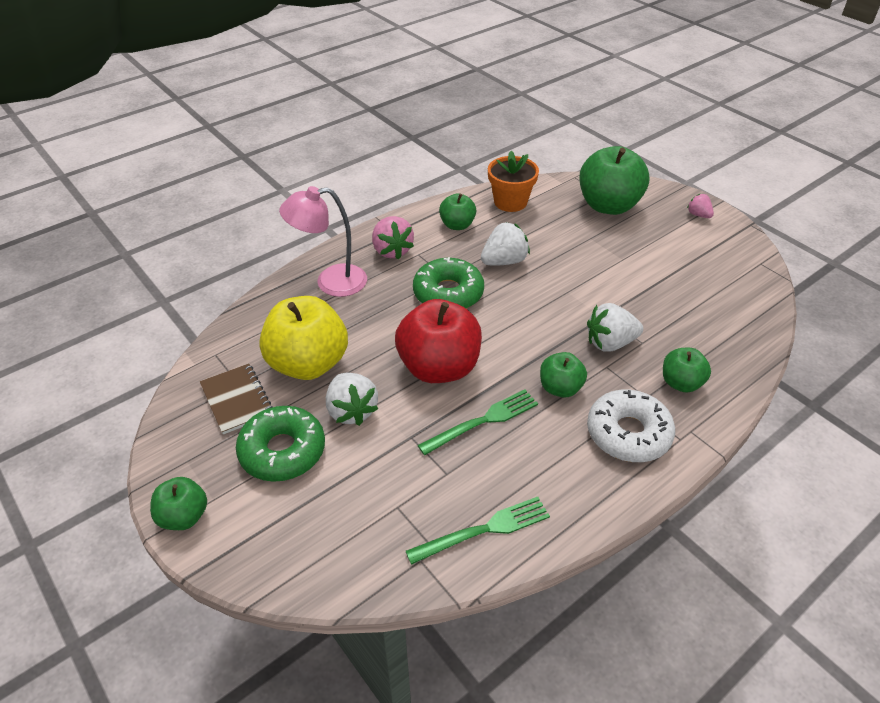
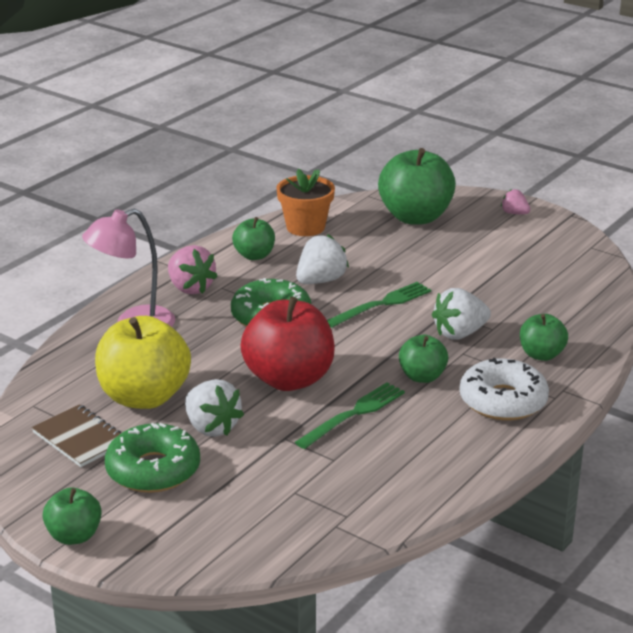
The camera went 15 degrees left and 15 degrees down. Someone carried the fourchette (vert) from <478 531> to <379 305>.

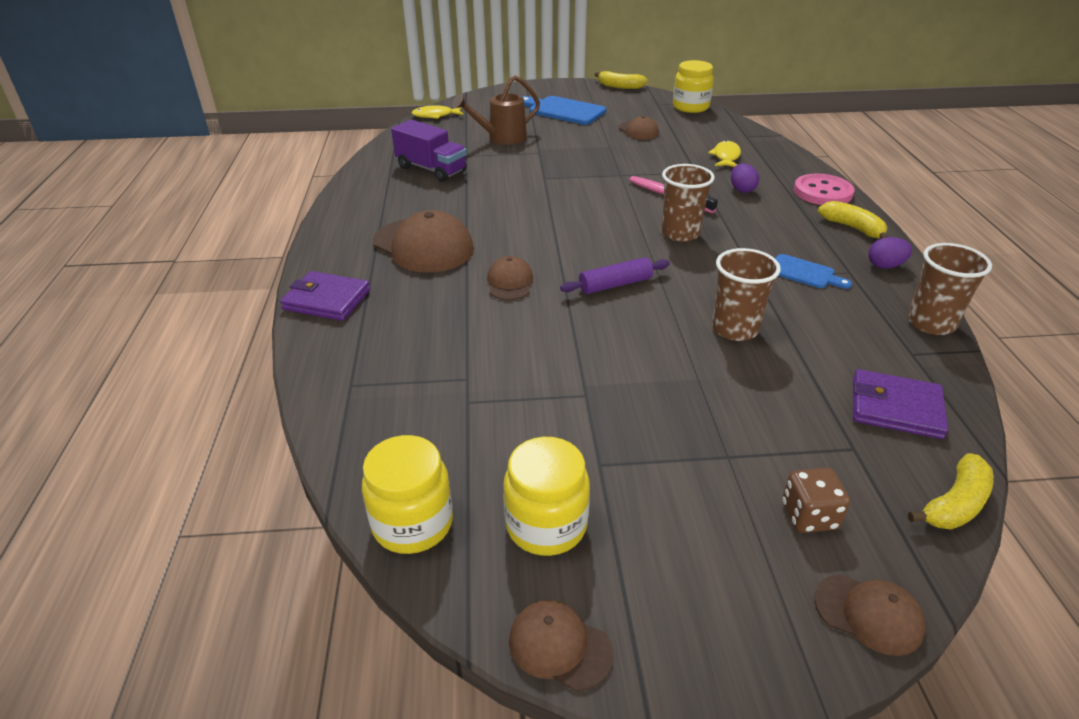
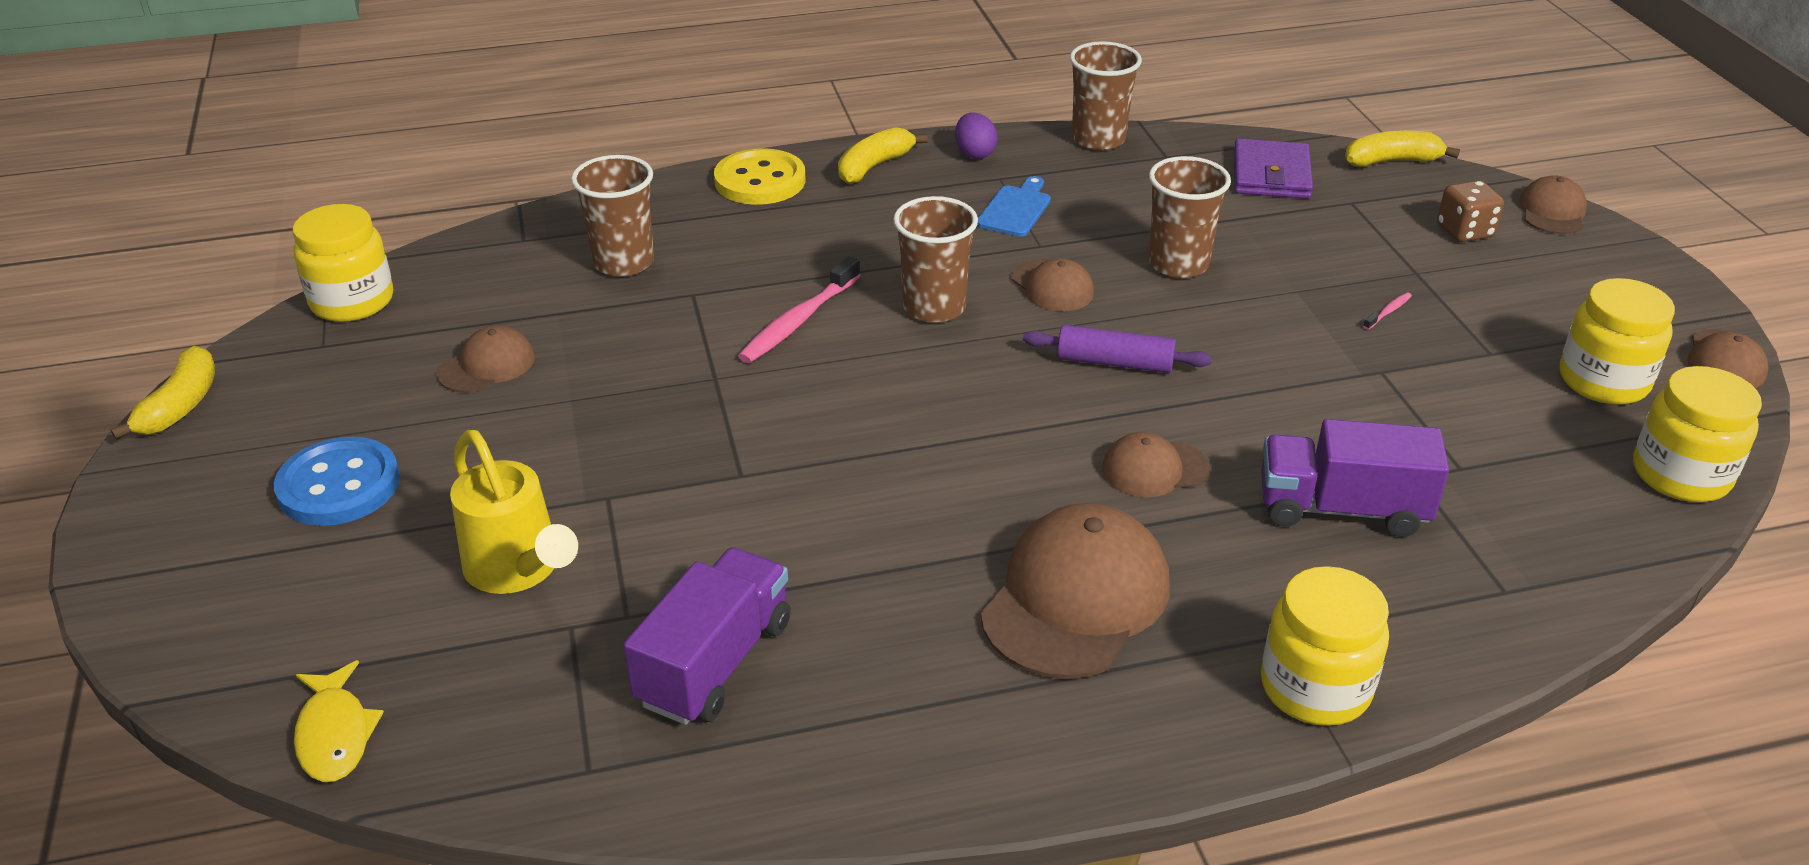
The camera went 100 degrees left and 0 degrees up. Someone swapped the portefeuille (violet) at <325 296> for the bocal (jaune) at <1325 646>. Someone repainted the arrosoir (marron) at <496 110>, which became the arrosoir (jaune) at <514 512>. Someone swapped the planche à découper (bleu) at <563 110> for the bouton (bleu) at <337 481>. Someone rotated the rouleau à pâtisserie (violet) at <615 275> by 45 degrees counterclockwise. Someone swapped the poisson (jaune) at <724 153> for the gobelet (marron) at <612 216>. Someone took away the œuf (violet) at <745 178>. Someone repainted the bouton (rose) at <824 189>, which became the bouton (jaune) at <760 176>. Someone rotated the banane (jaune) at <951 491> by 45 degrees counterclockwise. Someone put down the casquette (marron) at <1052 284>. Someone put down the camion (violet) at <1355 478>. Someone put down the brosse à dents (rose) at <1387 311>.

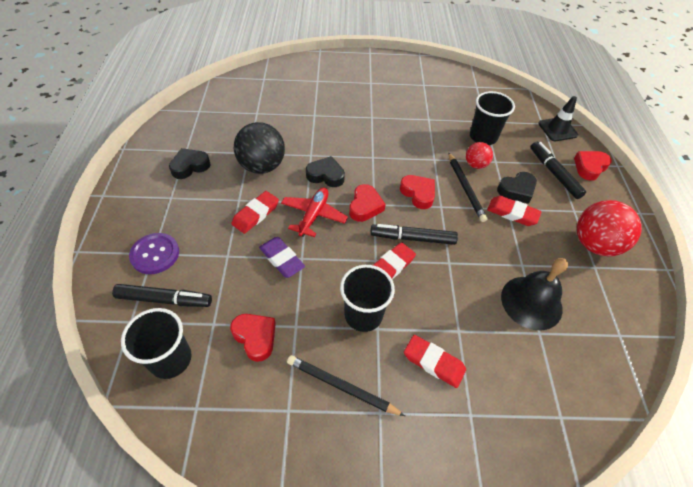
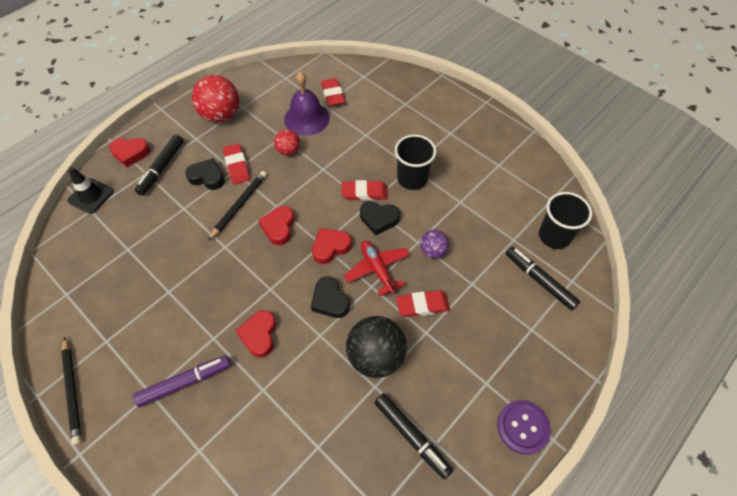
The camera went 135 degrees left and 5 degrees up. Someone carried the bouton (violet) from <154 253> to <524 427>. Someone carried the cœur (noir) from <190 163> to <380 218>. Someone carried the cœur (rouge) from <253 338> to <256 334>. Someone swapped the gomme (violet) at <282 257> for the balle (violet) at <434 244>. Someone rotated the avion (rouge) at <314 212> by 90 degrees clockwise. Someone carried the crayon (noir) from <346 385> to <71 391>. Someone carried the feutre (noir) from <414 234> to <413 436>. Someone carried the gomme (rouge) from <435 361> to <333 92>. Someone carried the balle (rouge) from <479 155> to <287 142>. Someone took away the gobelet (noir) at <492 118>. Someone repainted the cloche (noir) at <534 294>, which became the cloche (violet) at <307 103>. Someone put down the feutre (violet) at <182 381>.

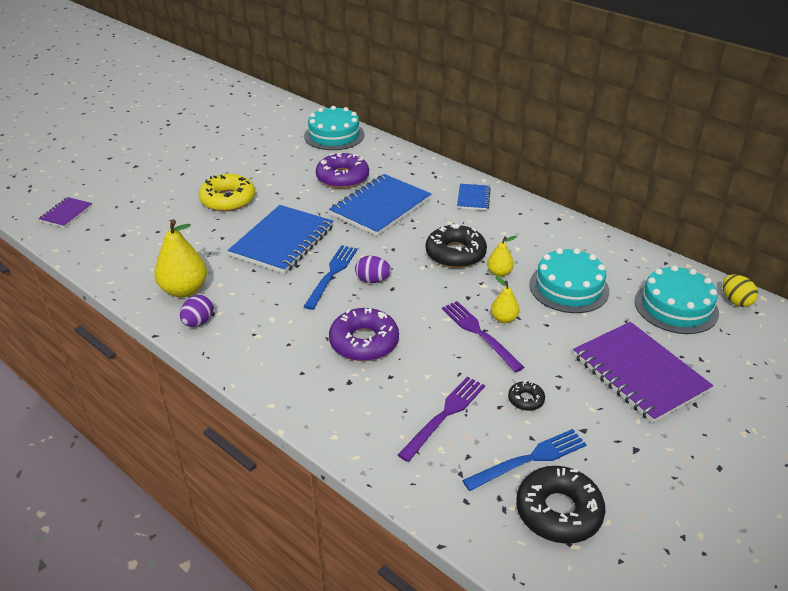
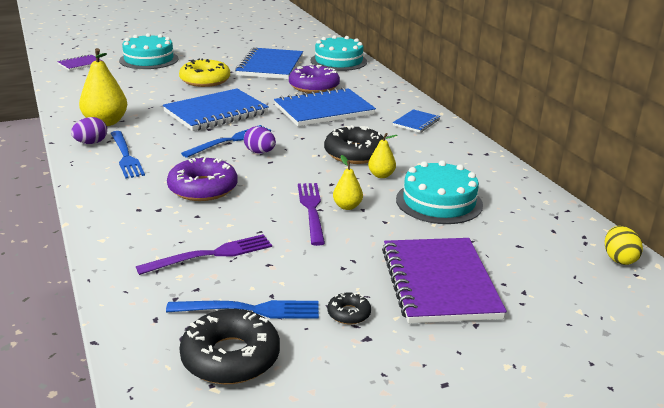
The camera went 25 degrees right and 10 degrees down. Someone carried the beignet (noir) from <526 396> to <349 309>. Someone carried the gâteau (turquoise) from <677 299> to <149 51>. Someone put down the fourchette (bleu) at <128 155>. Someone put down the carnet (bleu) at <269 63>.

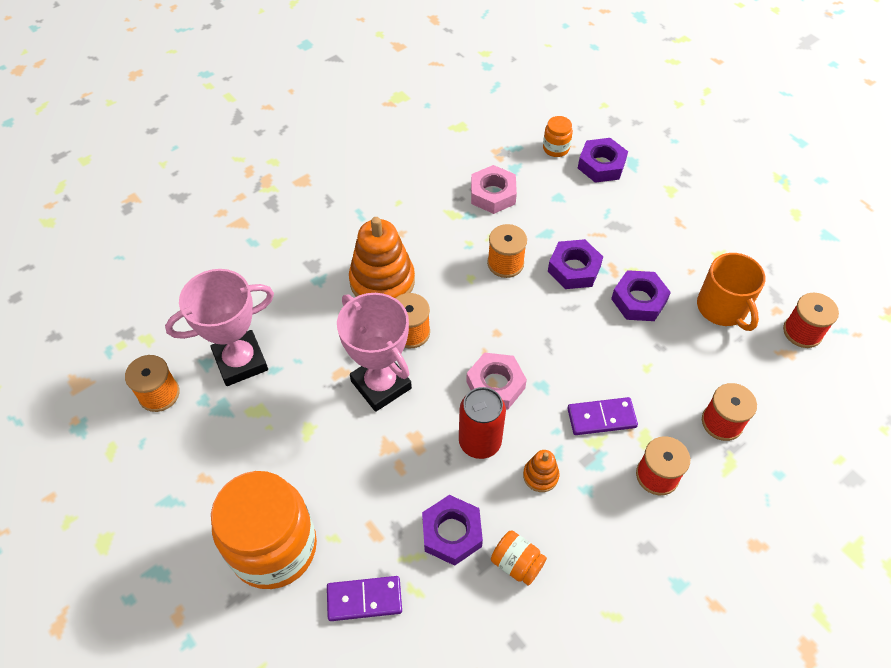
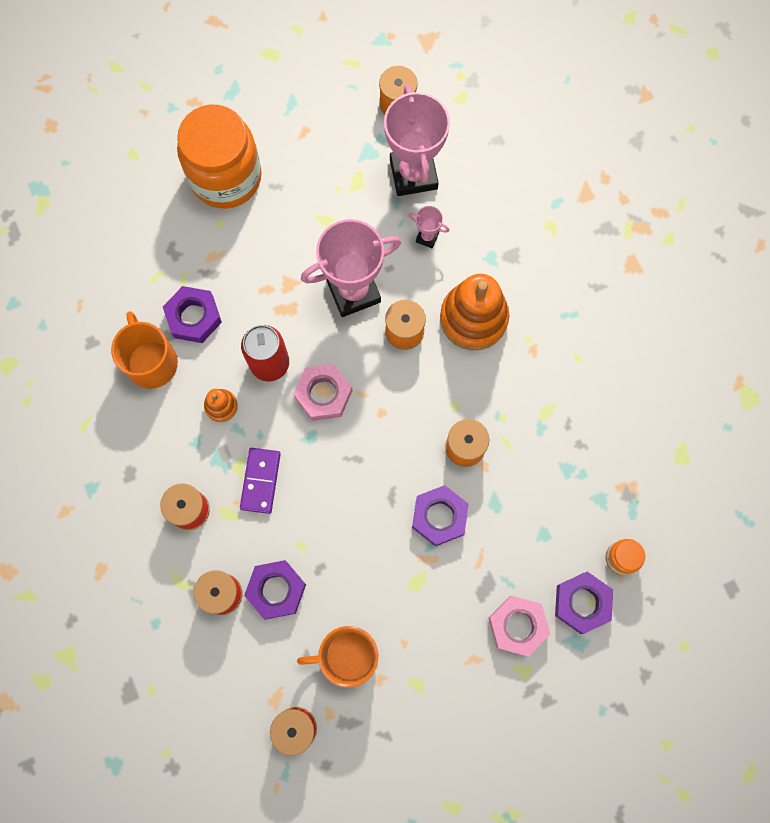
The camera went 105 degrees right and 20 degrees up. Someone took away the domino (violet) at <364 598>. Someone carried the écrou (rose) from <494 189> to <519 626>. Someone swapped the bocal (orange) at <519 558> for the tasse (orange) at <144 350>. Someone carried the écrou (violet) from <641 295> to <275 590>. Someone put down the trophée (rose) at <429 227>.

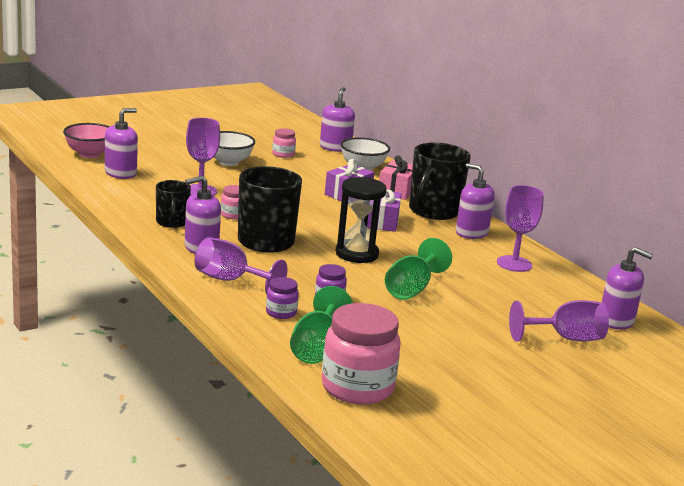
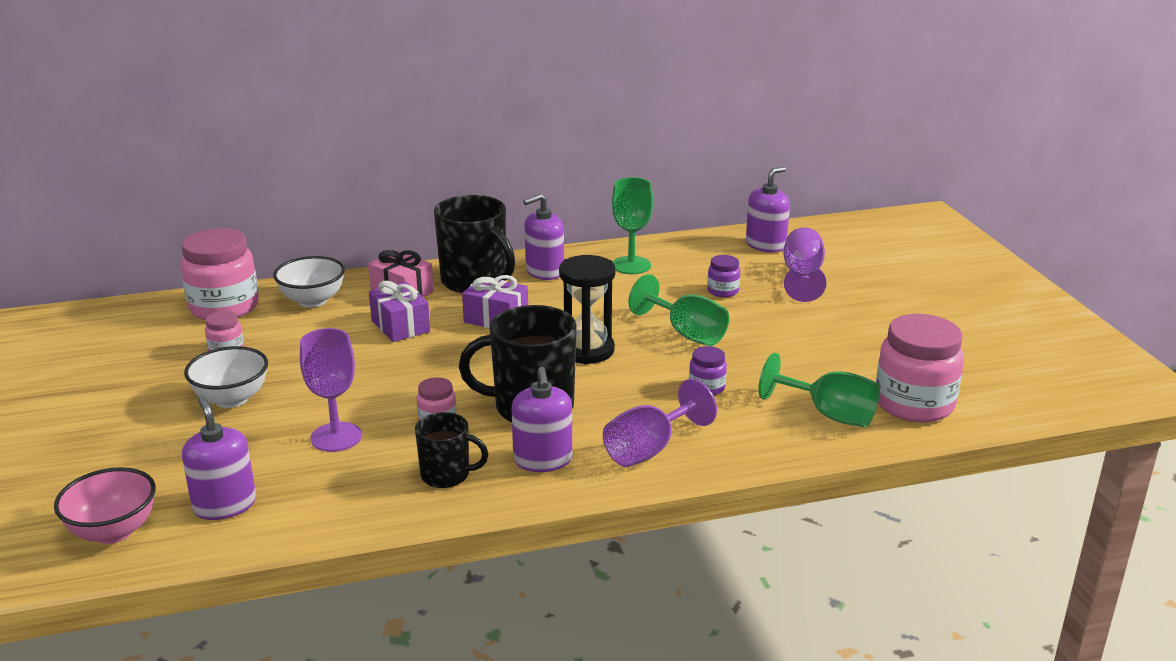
The camera went 70 degrees left and 5 degrees up. Someone carried the bocal (violet) from <282 298> to <723 276>. Someone swapped the distributeur de savon (violet) at <337 119> for the bocal (rose) at <219 274>. Someone repainted the verre à pied (violet) at <520 228>, which became the verre à pied (vert) at <632 225>.

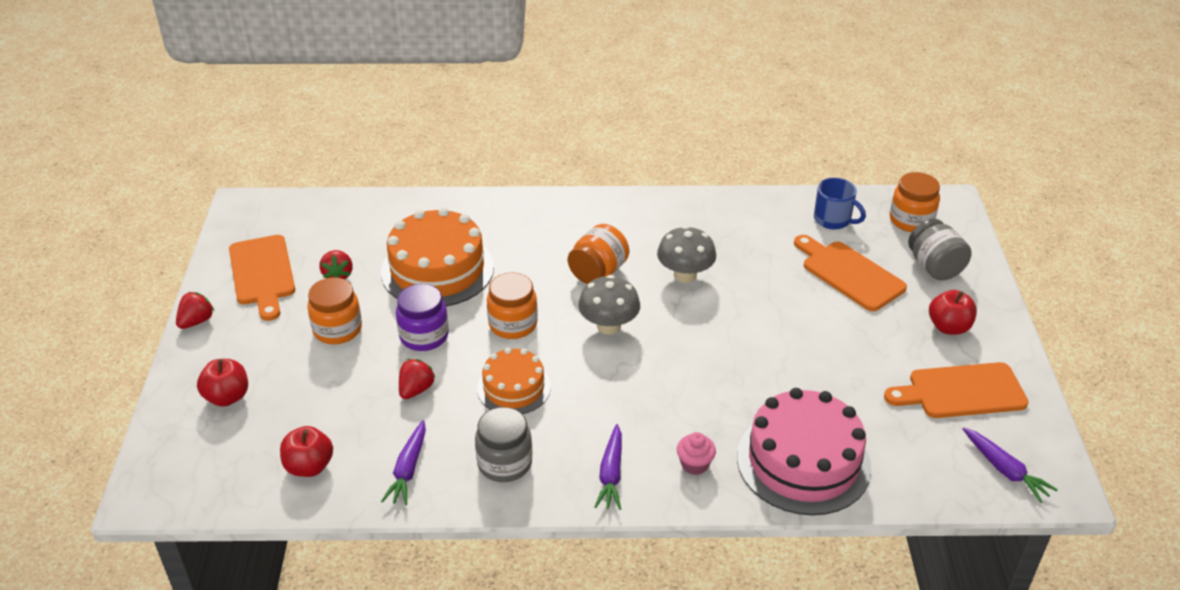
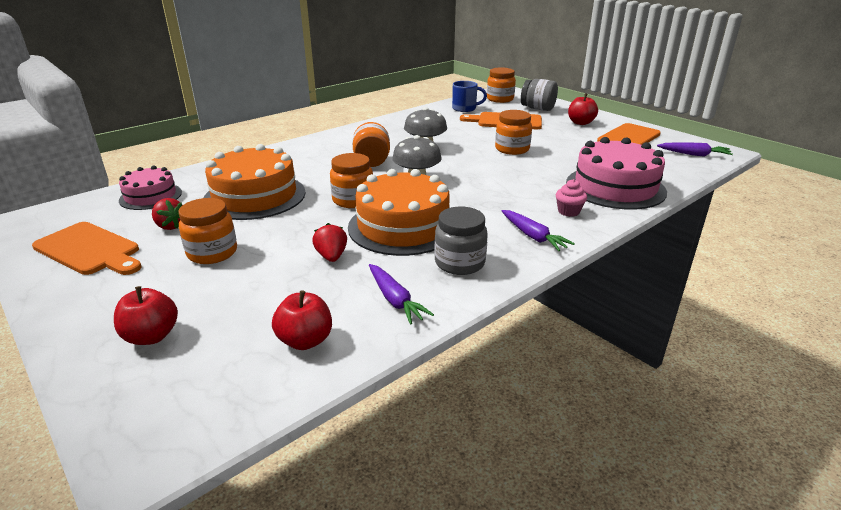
The camera went 40 degrees left and 10 degrees down. Someone took away the fraise (rouge) at <195 310>. Someone took away the bocal (violet) at <422 317>. Someone scaled the gâteau (orange) at <514 381> by 1.71. Someone put down the gâteau (rose) at <150 188>. Someone put down the bocal (orange) at <513 132>.

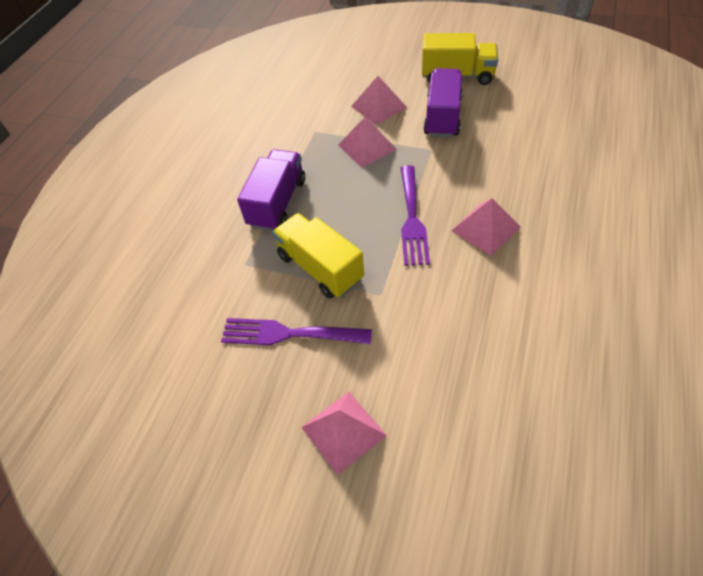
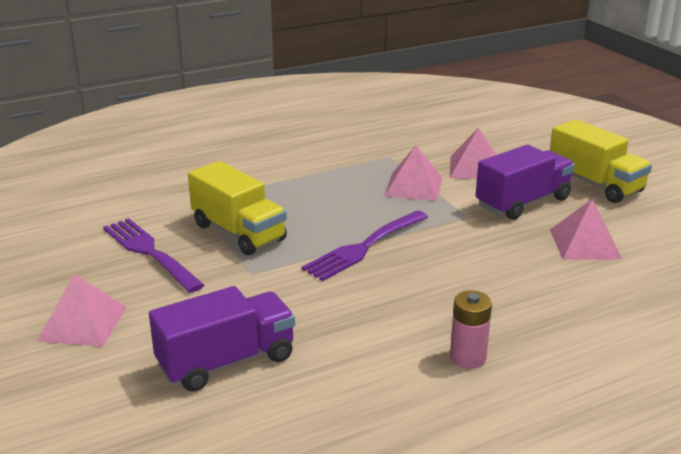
The camera went 40 degrees right and 25 degrees down. Someone carried the camion (violet) from <271 190> to <222 339>. Someone rotated the camion (jaune) at <318 256> by 135 degrees clockwise. Someone carried the pyramide (rose) from <485 227> to <586 229>. Someone put down the pile (rose) at <471 330>.

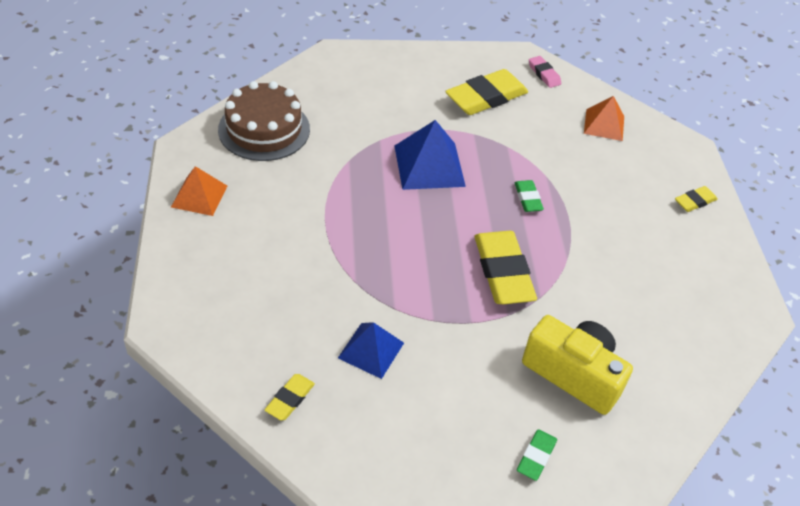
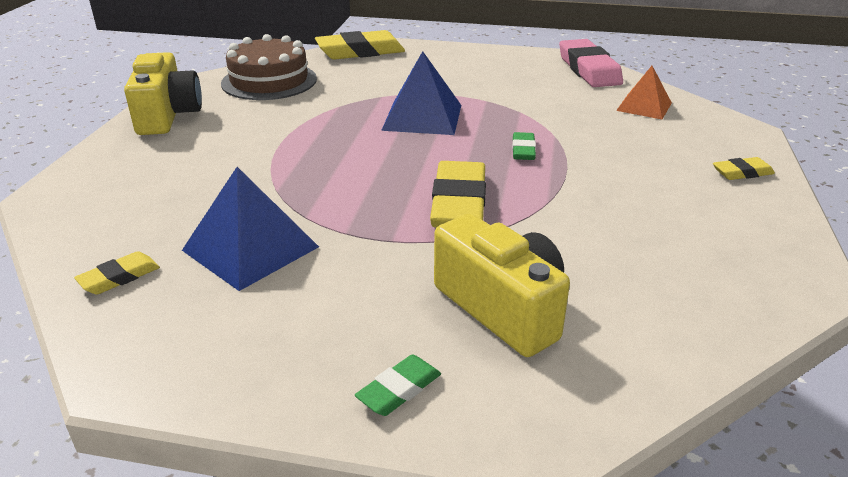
The camera went 20 degrees right and 15 degrees down. Someone swapped the pyramide (orange) at <199 191> for the appareil photo (jaune) at <163 93>. Someone scaled the pyramide (bleu) at <371 350> by 1.53. Someone carried the gomme (jaune) from <486 92> to <360 45>. Someone scaled the gomme (rose) at <545 72> by 2.02.

